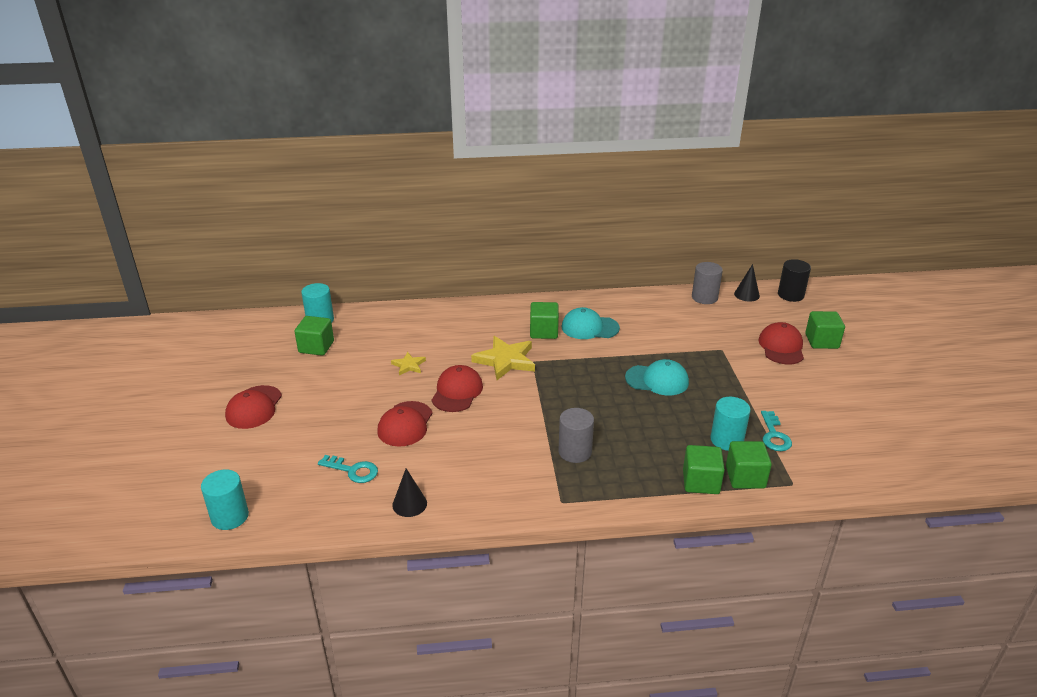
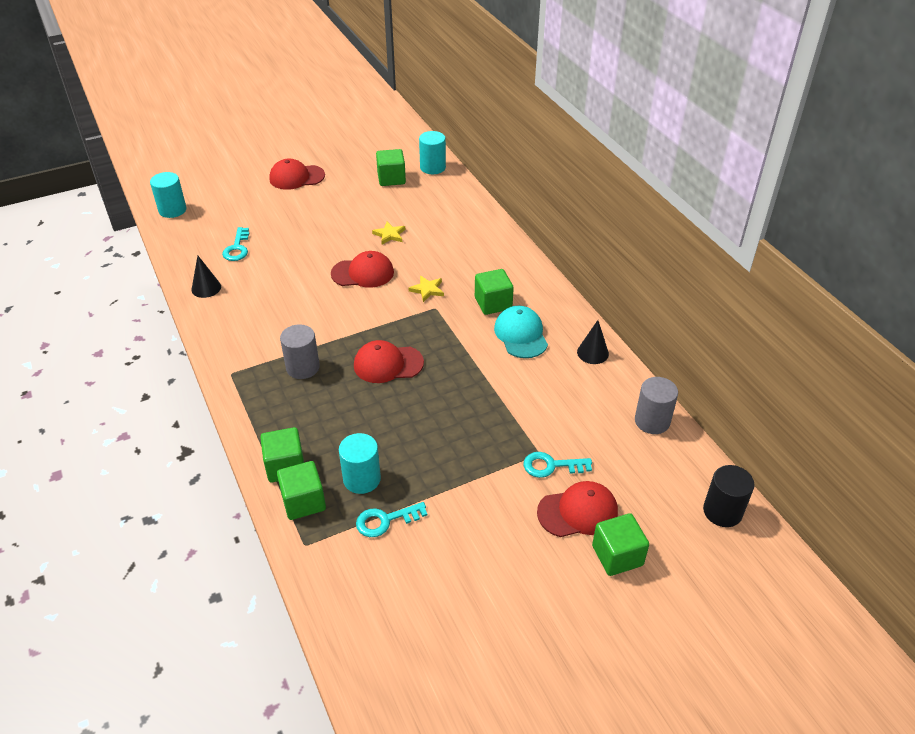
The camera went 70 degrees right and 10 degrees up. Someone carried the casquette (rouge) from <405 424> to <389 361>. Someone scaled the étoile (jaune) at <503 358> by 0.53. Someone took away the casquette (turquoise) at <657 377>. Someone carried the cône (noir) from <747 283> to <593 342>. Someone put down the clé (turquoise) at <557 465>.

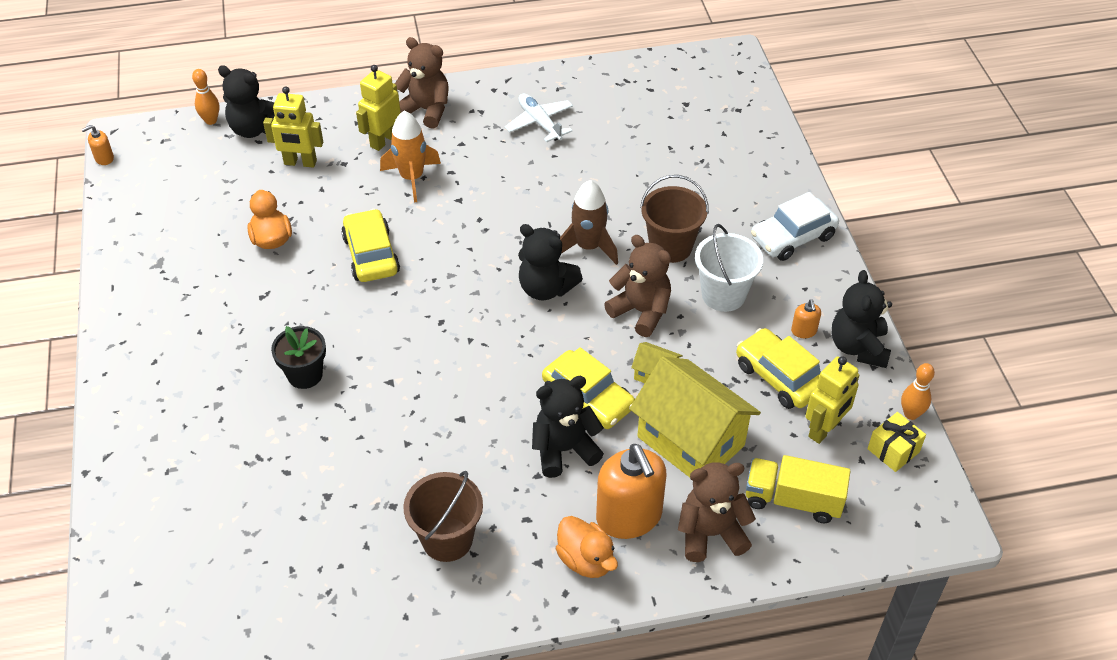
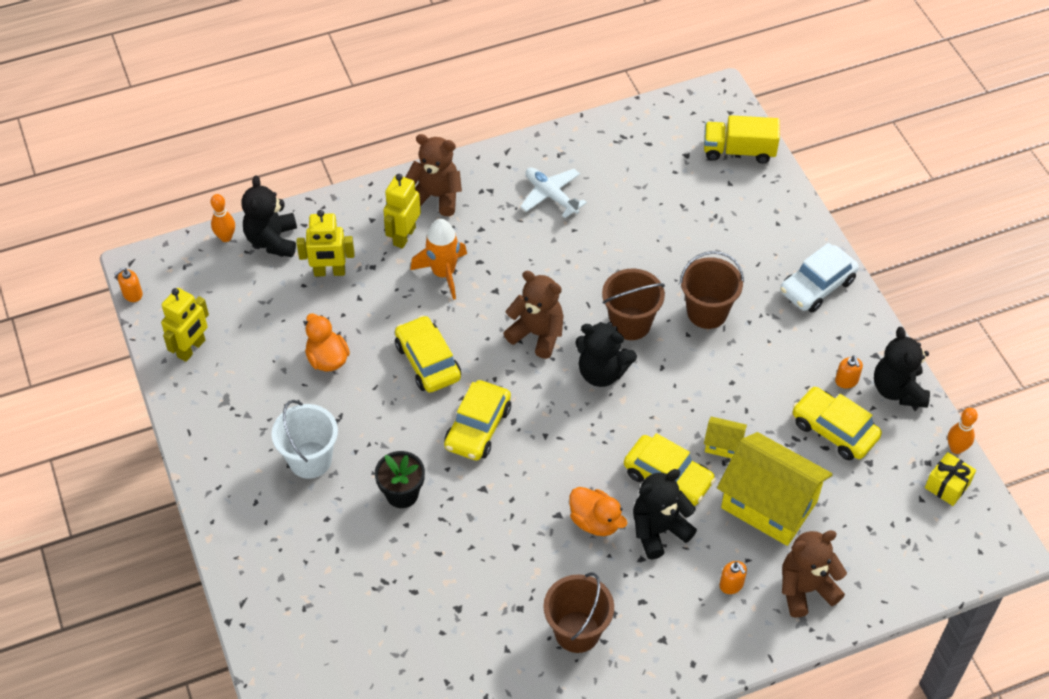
The camera went 10 degrees left and 5 degrees up. Someone rotated the ours en peluche (noir) at <246 101> by 75 degrees clockwise. Someone carried the canard (orange) from <587 547> to <598 511>. Someone swapped the fusée (marron) at <589 222> for the seau (marron) at <633 304>. Someone scaled the distributeur de savon (orange) at <631 491> by 0.43. Someone carried the ours en peluche (marron) from <637 286> to <533 315>. Someone carried the seau (blanc) from <729 268> to <304 439>. Someone carried the camion (jaune) from <798 489> to <742 139>. Someone carried the robot (jaune) from <832 400> to <185 325>. Someone put down the voiture (jaune) at <477 420>.

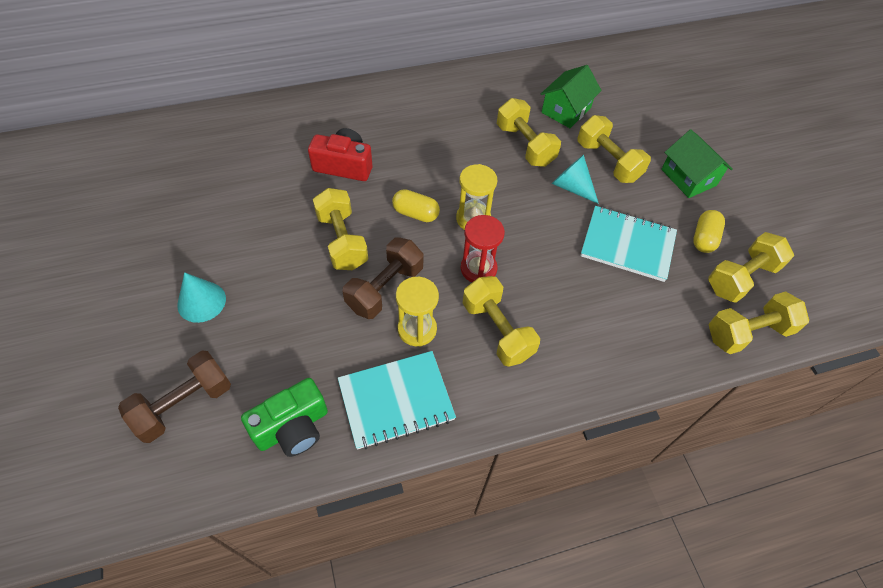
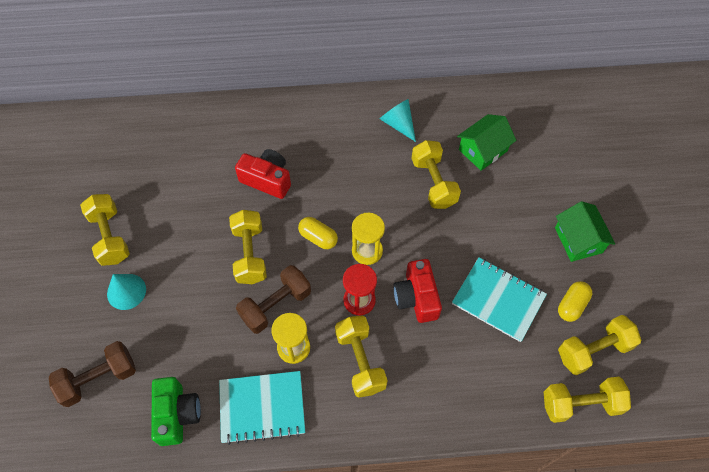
The camera went 15 degrees right and 5 degrees up. Someone rotated the appareil photo (vert) at <284 417> by 75 degrees counterclockwise. Someone carried the cône (turquoise) from <575 179> to <398 120>. Someone carried the haltère (jaune) from <614 149> to <105 230>. Someone put down the appareil photo (rouge) at <417 291>.

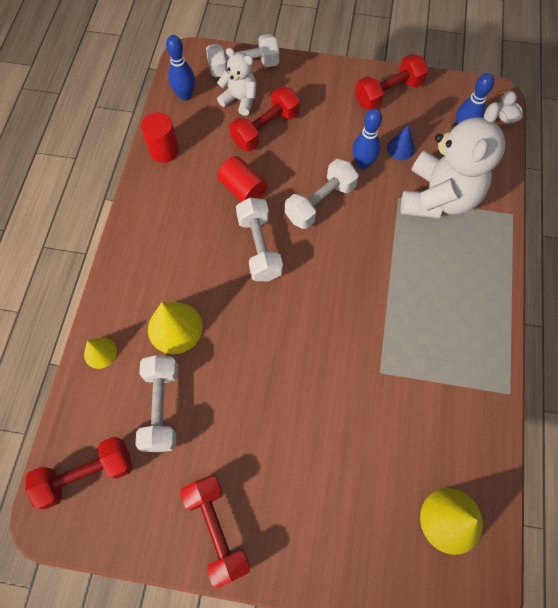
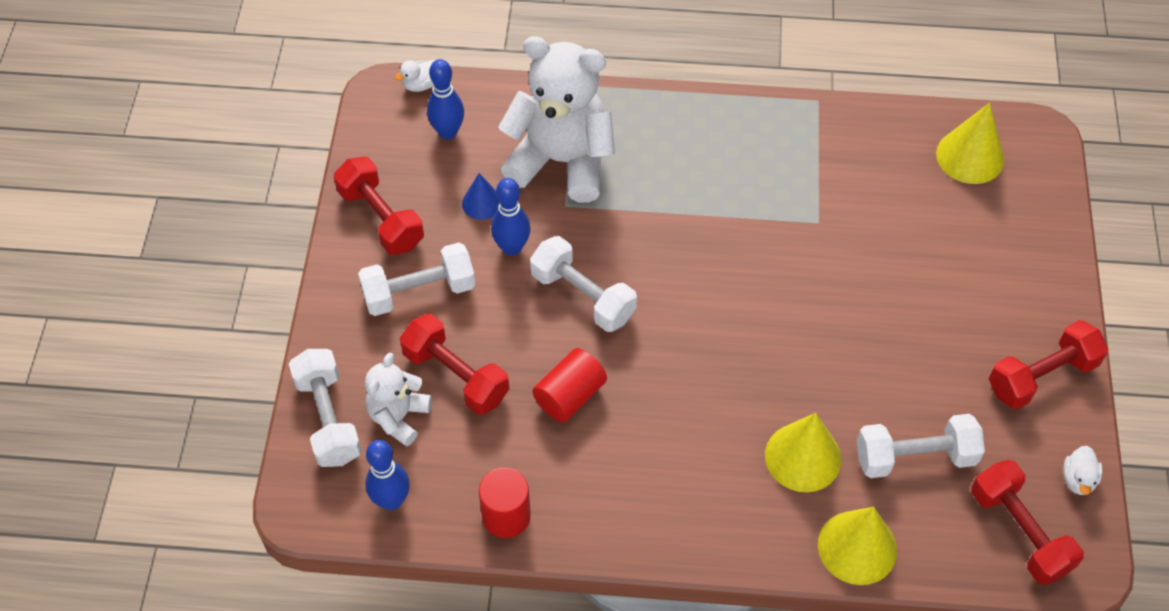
The camera went 95 degrees left and 10 degrees down. Someone scaled the cône (jaune) at <100 353> by 1.71. Someone carried the haltère (blanc) from <259 239> to <417 279>. Someone put down the canard (blanc) at <1083 470>.

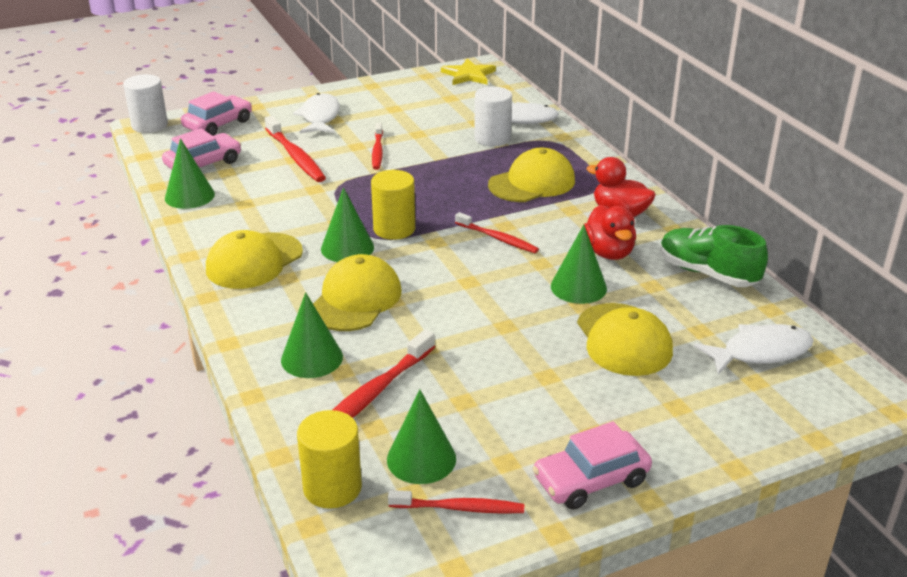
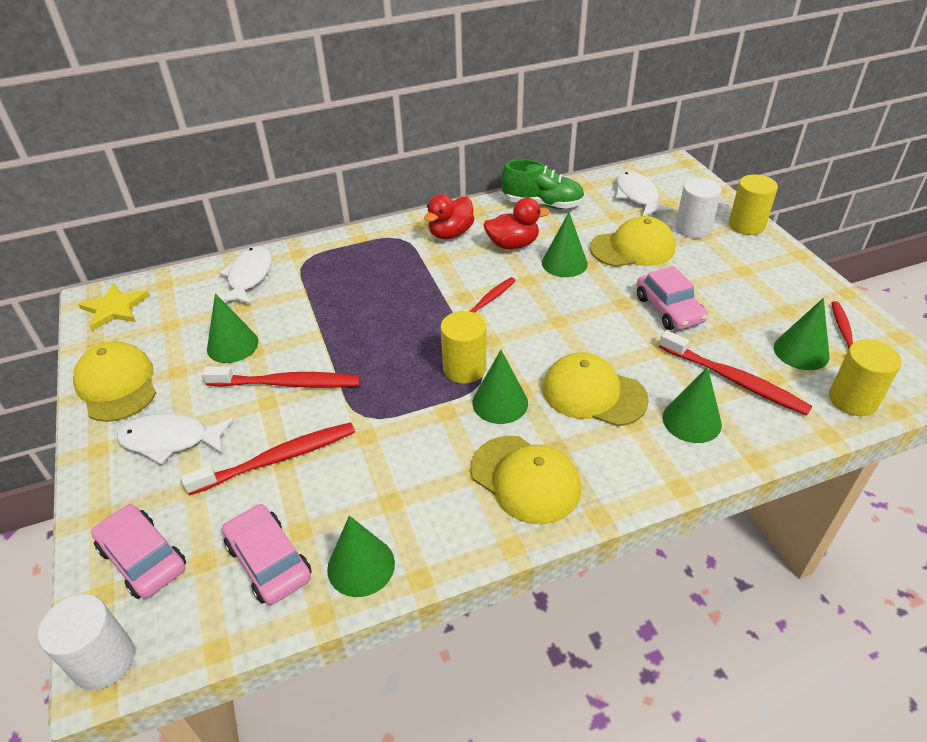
The camera went 85 degrees left and 10 degrees up. Someone scaled the brosse à dents (rouge) at <377 146> by 1.55. Someone carried the cylindre (blanc) from <493 116> to <698 208>. Someone carried the casquette (jaune) from <531 175> to <114 381>. Someone carried the voiture (rose) from <592 465> to <672 298>. Someone rotated the chaussure (vert) at <714 256> by 120 degrees counterclockwise. Someone put down the cône (vert) at <233 328>. Someone put down the cylindre (jaune) at <753 205>.

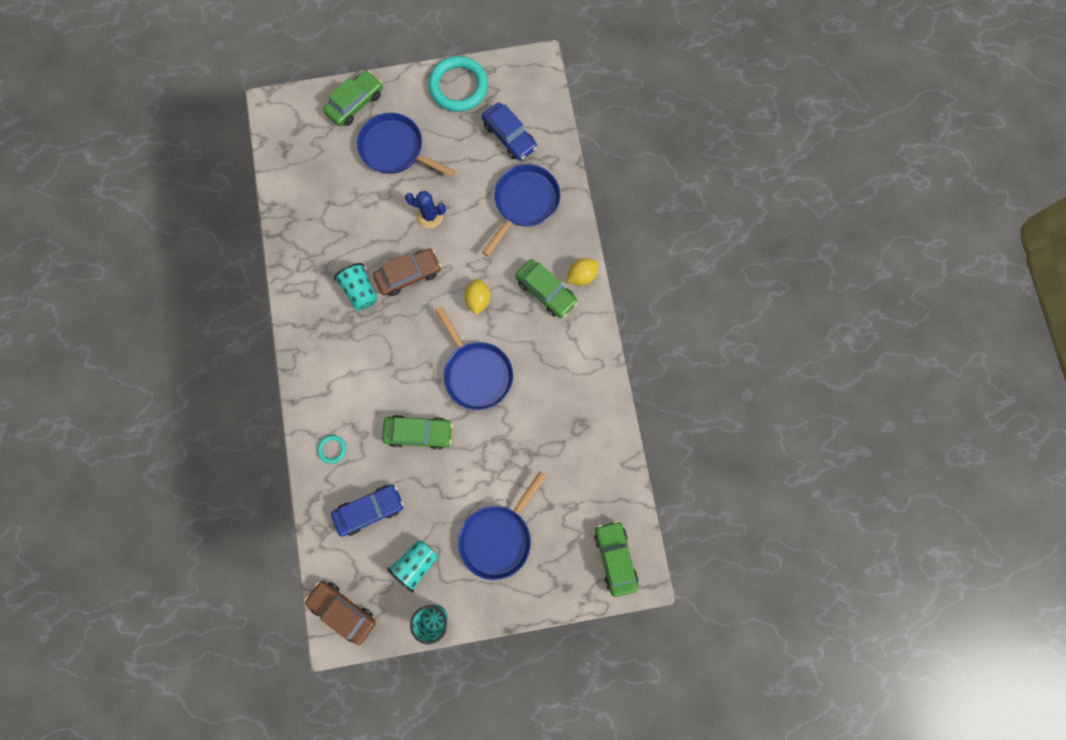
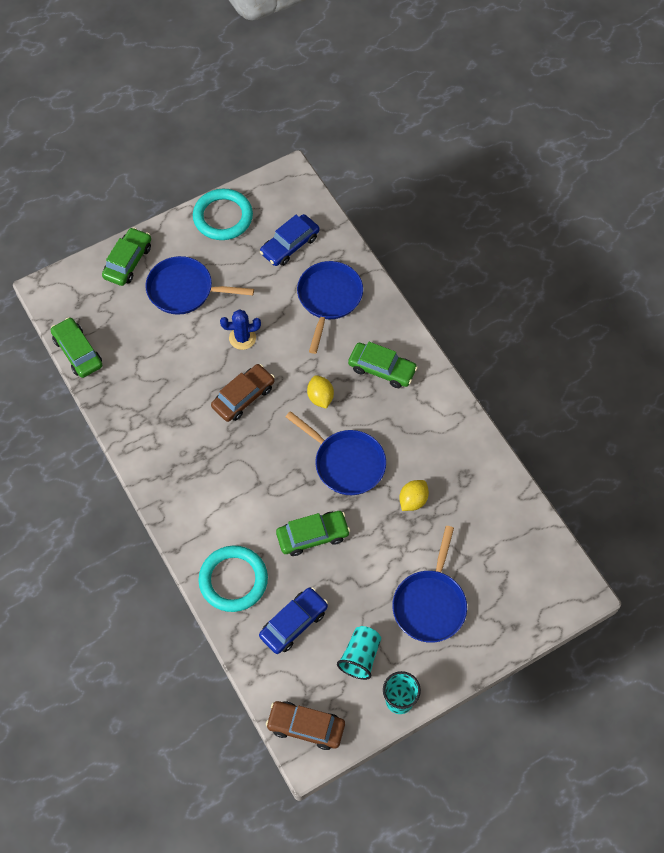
The camera went 20 degrees left and 15 degrees down. Someone scaled the anneau (turquoise) at <331 449> by 2.30. Someone took away the gobelet (turquoise) at <356 286>. Someone rotated the voiture (bleu) at <509 131> by 105 degrees clockwise. Someone carried the citron (jaune) from <583 272> to <414 495>. Someone carried the voiture (vert) from <616 559> to <76 347>.

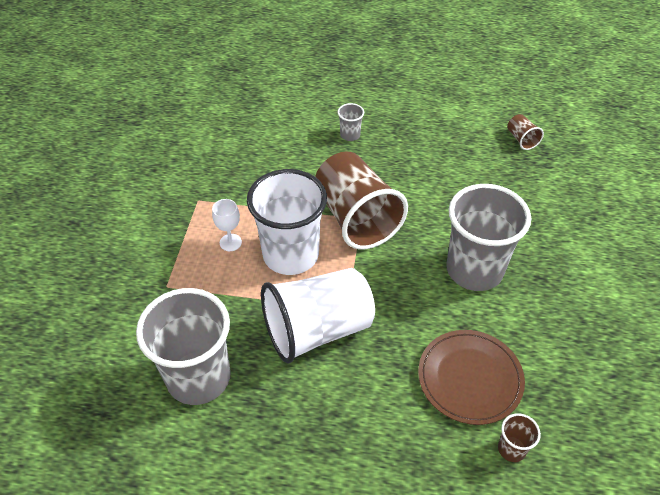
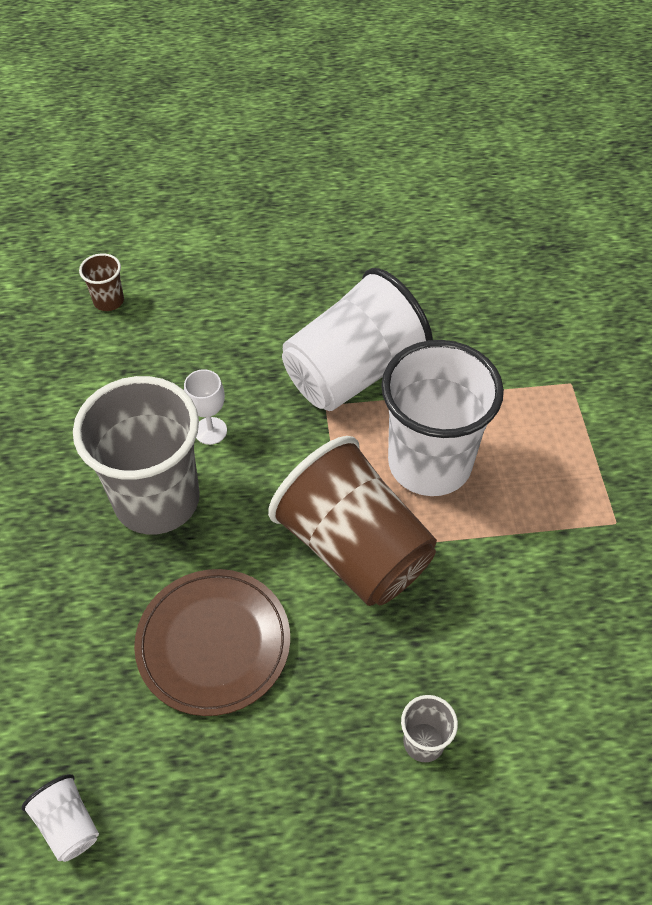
The camera went 165 degrees right and 5 degrees up. Someone took away the gobelet (gris) at <183 346>. Someone carried the verre à pied (blanc) from <227 225> to <205 407>. Someone carried the assiette (marron) from <471 377> to <212 642>. Someone repainted the gobelet (marron) at <525 132>, which became the gobelet (blanc) at <60 818>.

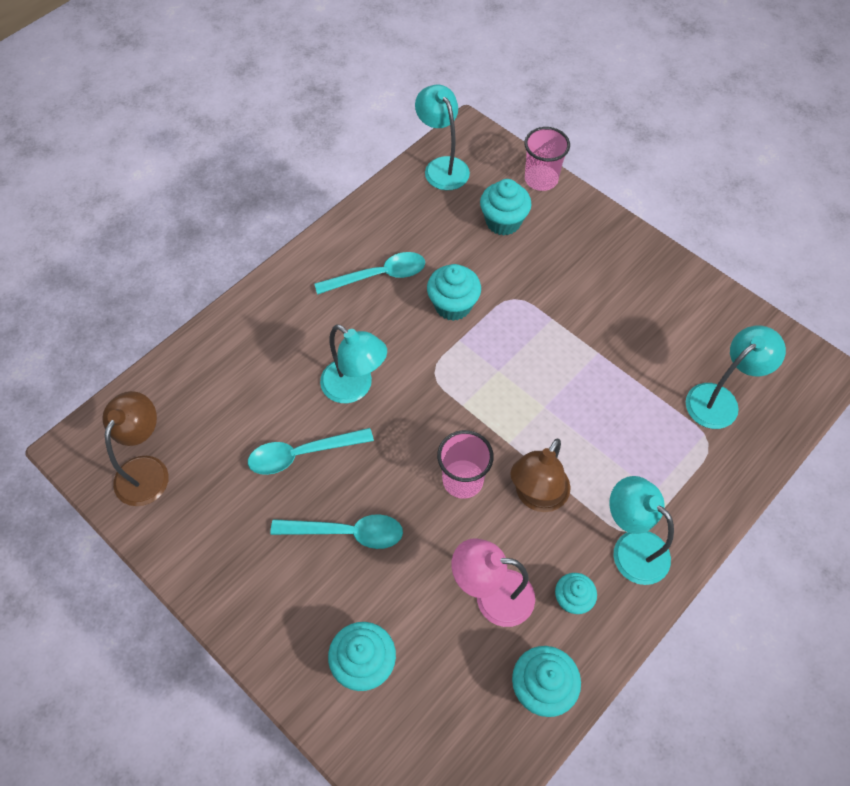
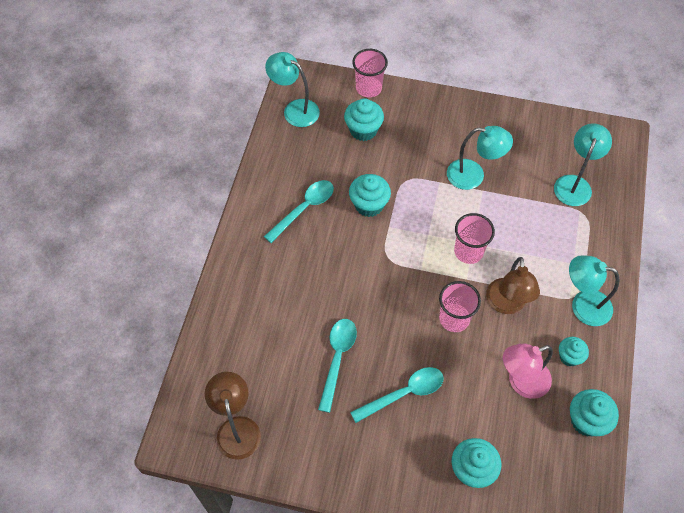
The camera went 30 degrees left and 0 degrees up. Someone rotated the cuillère (turquoise) at <311 451> by 150 degrees clockwise. Someone carried the lampe (turquoise) from <353 363> to <480 158>. Someone put down the gobelet (rose) at <474 238>.

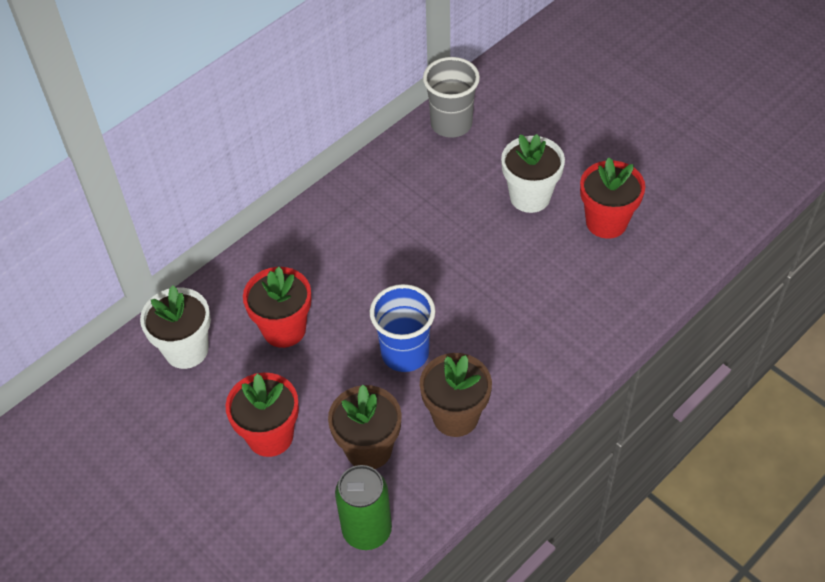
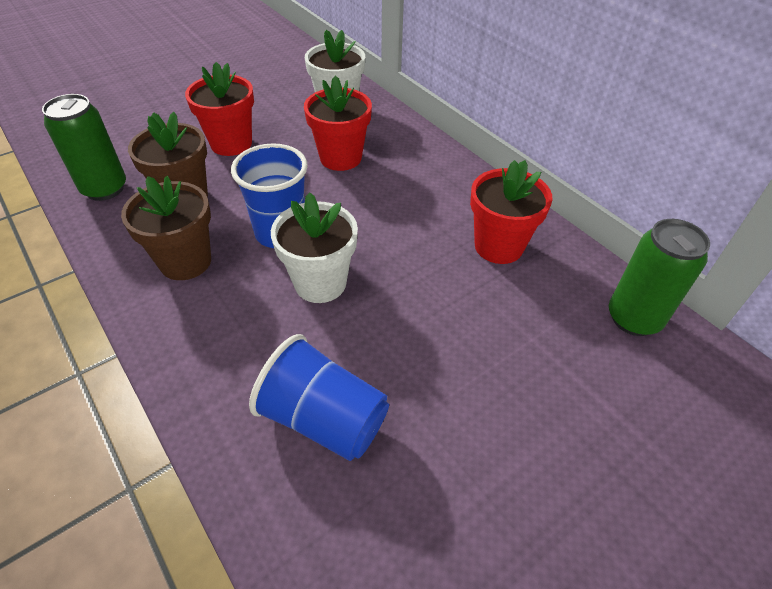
The camera went 95 degrees right and 5 degrees down. Someone swapped the gobelet (gris) at <451 97> for the canette (vert) at <659 277>. Someone carried the pot de fleurs (blanc) from <533 173> to <314 247>. Someone carried the pot de fleurs (rouge) from <612 198> to <511 212>. Someone put down the gobelet (bleu) at <319 397>.

